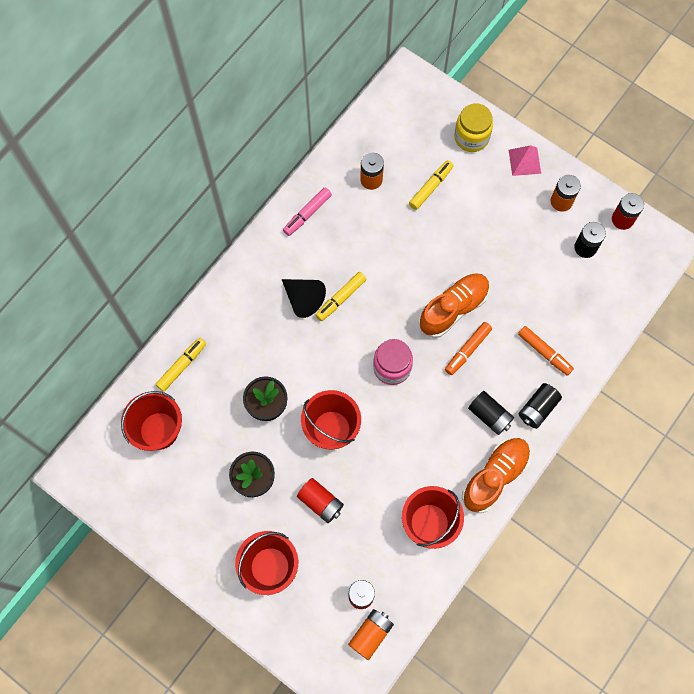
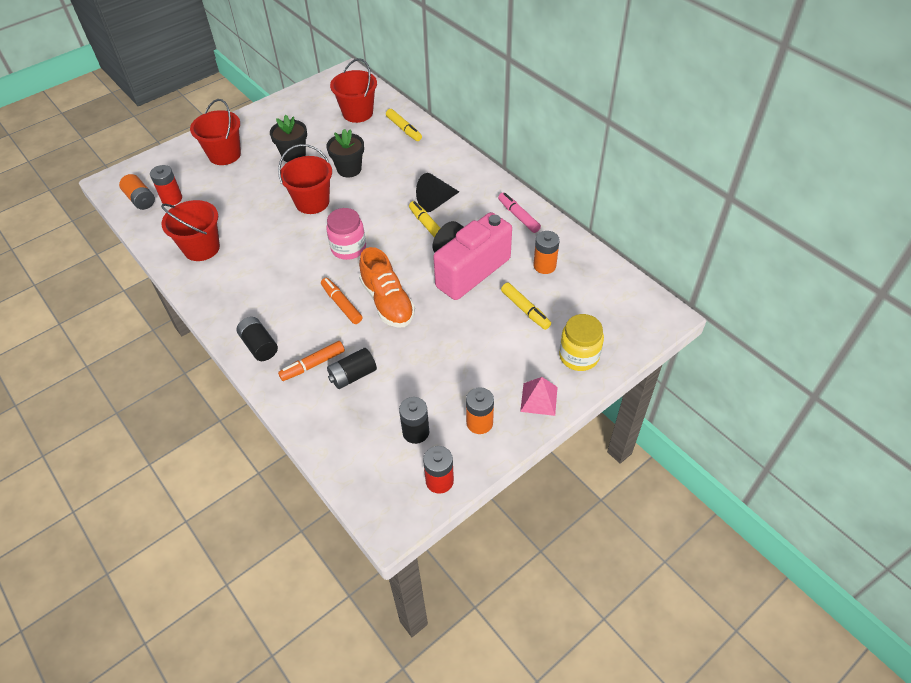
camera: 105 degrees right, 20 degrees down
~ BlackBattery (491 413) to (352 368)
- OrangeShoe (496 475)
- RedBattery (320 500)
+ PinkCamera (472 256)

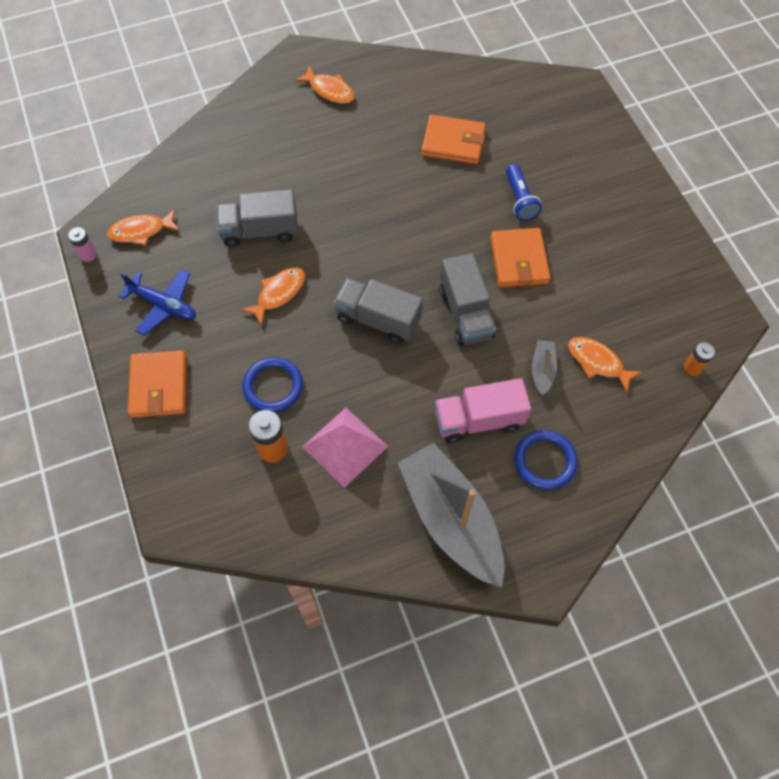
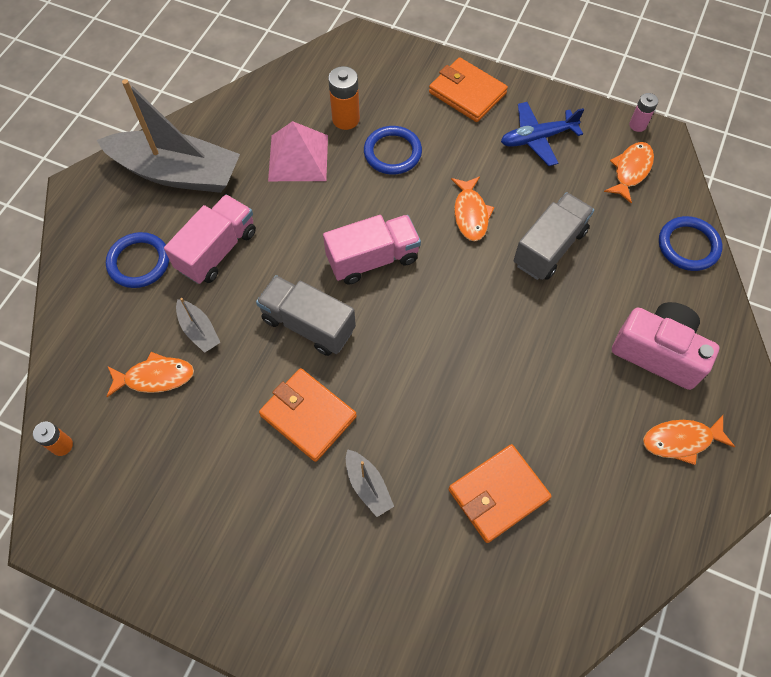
camera: 135 degrees right, 0 degrees up
~ BlueFlashlight (524 192) to GreyBoat (370 483)
~ GreyTruck (378 311) to PinkTruck (372 249)
+ BlueRing (690 243)
+ PinkCamera (665 346)

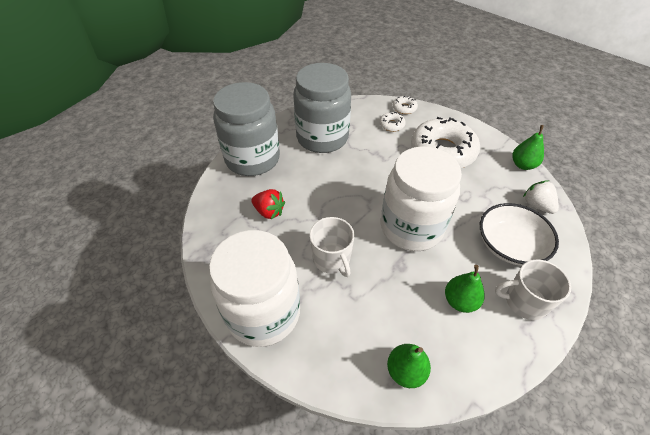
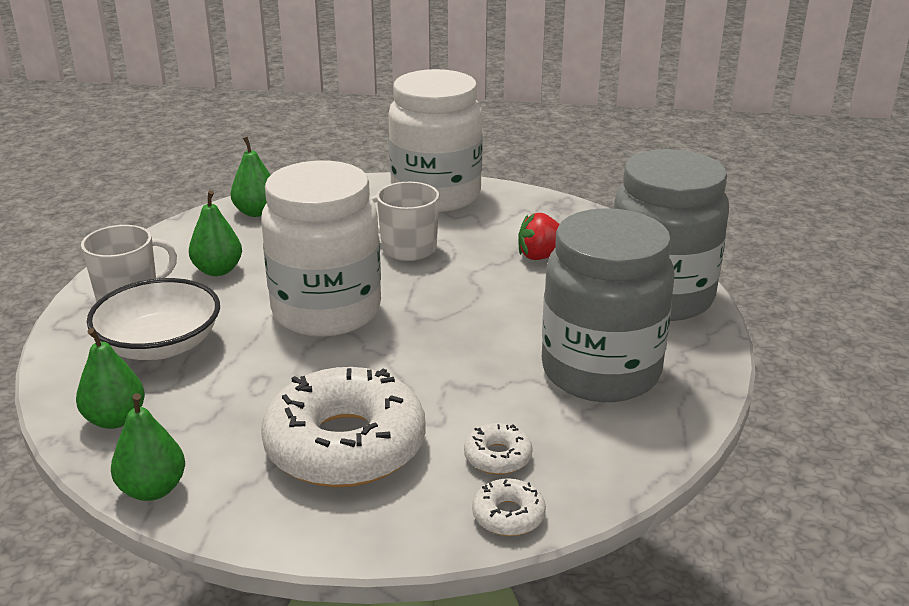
camera: 145 degrees right, 20 degrees down
~ WhiteStrawberry (541 197) to GreenPear (110 378)

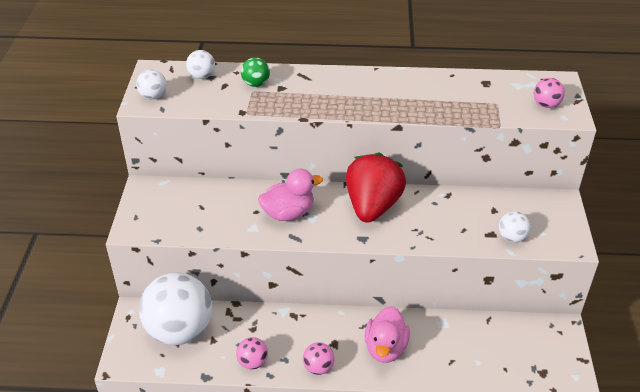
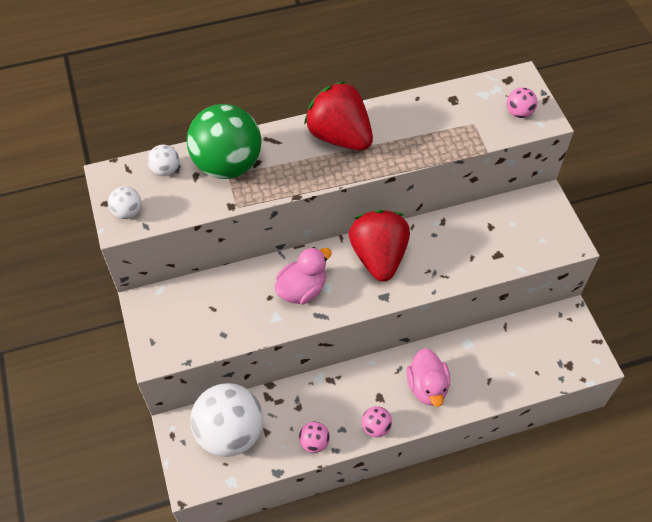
camera: 20 degrees left, 15 degrees up
~ GreenBall (255 72) = (224 141) x2.32
- WhiteBall (515 226)
+ RedStrawberry (338 116)

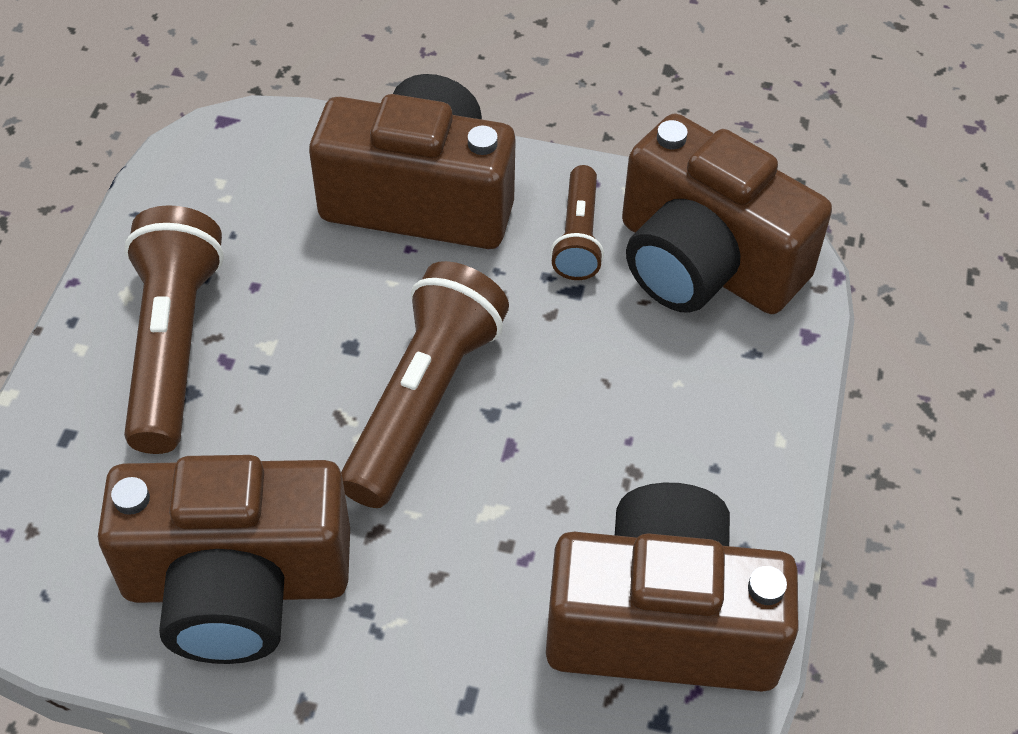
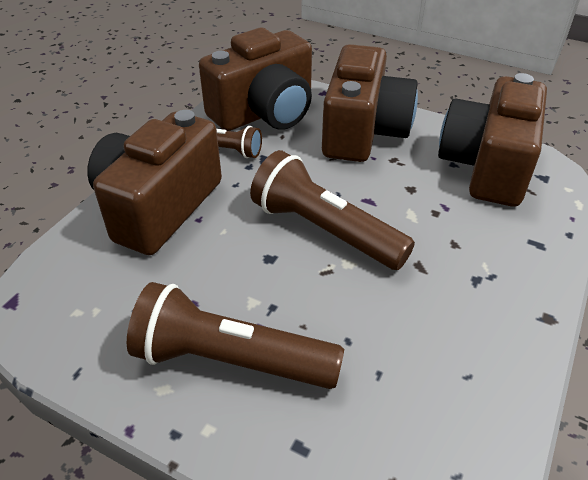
camera: 75 degrees left, 10 degrees down
~ BrownCamera (224 559) to (370 103)

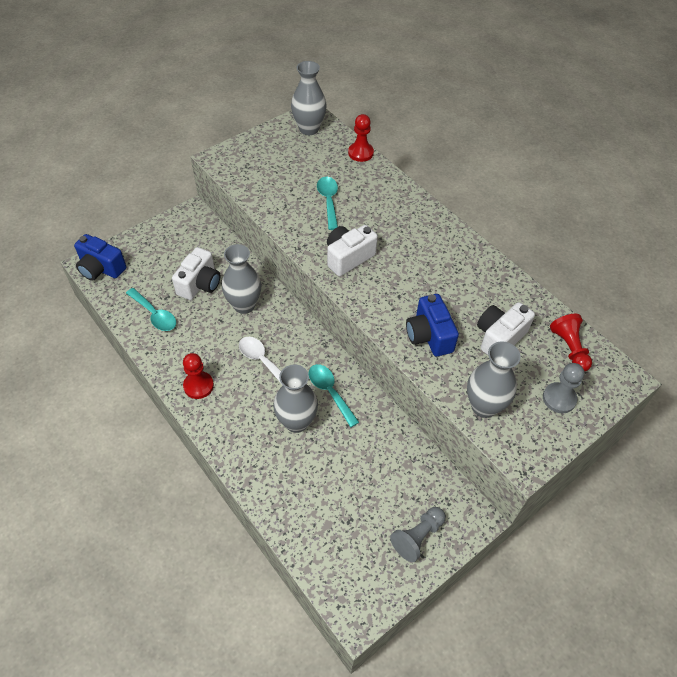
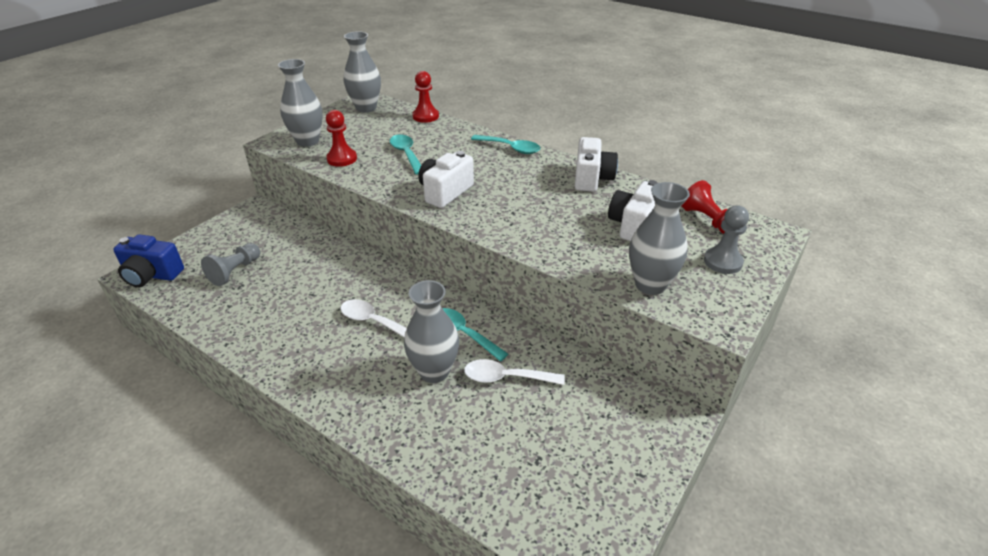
camera: 15 degrees left, 15 degrees down
~ GreyVase (241 279) to (300 103)
~ WhiteCamera (196 273) to (596 164)
~ TurquoiseSpoon (151 309) to (506 144)
- BlueCamera (432 325)
~ RedPawn (198 376) to (341 138)
~ GreyPawn (418 534) to (230 264)
+ WhiteSpoon (514 372)

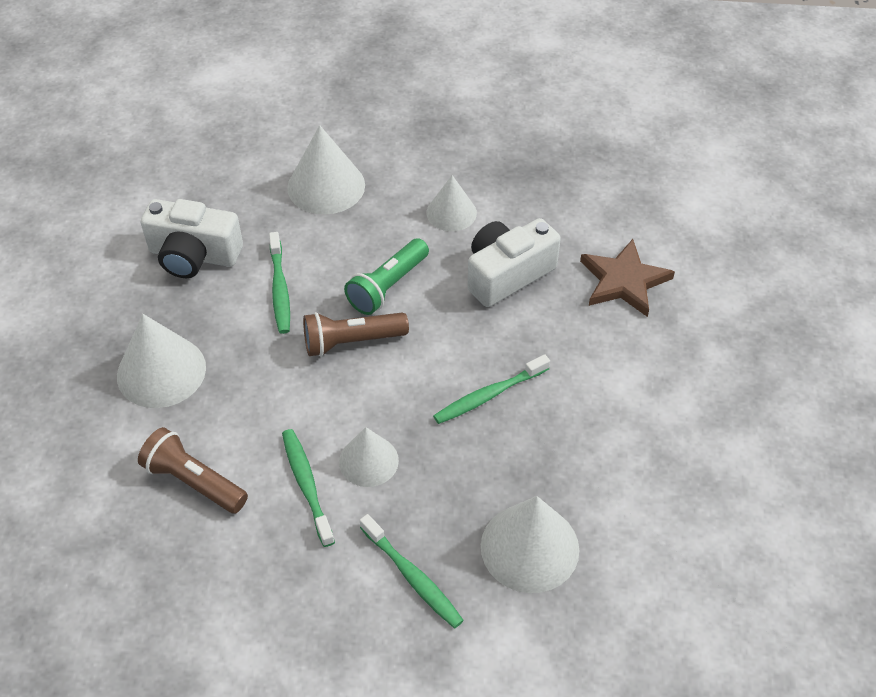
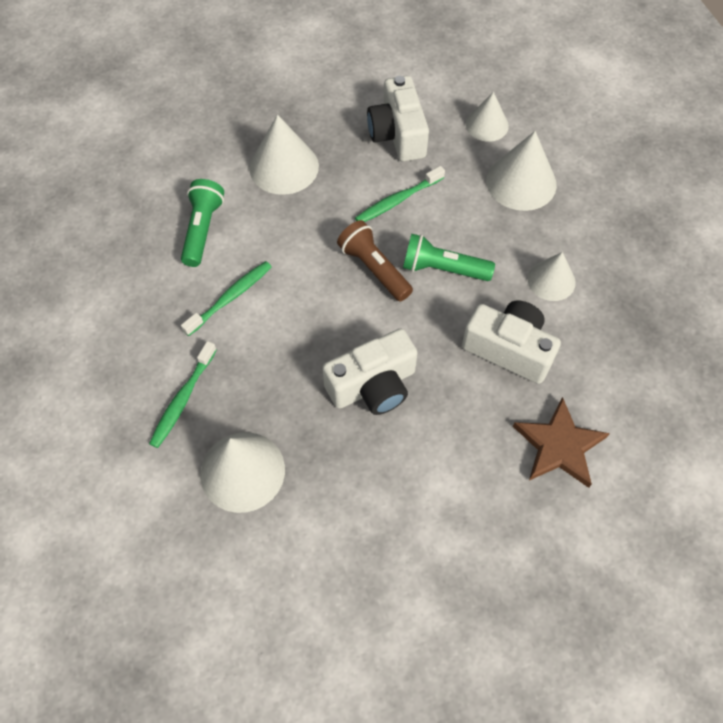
camera: 65 degrees right, 10 degrees up
~ GreenToothbrush (491 389) to WhiteCamera (369 372)
~ BrownFlashlight (193 470) to GreenFlashlight (202 223)
~ WhiteCone (369 457) to (487 117)

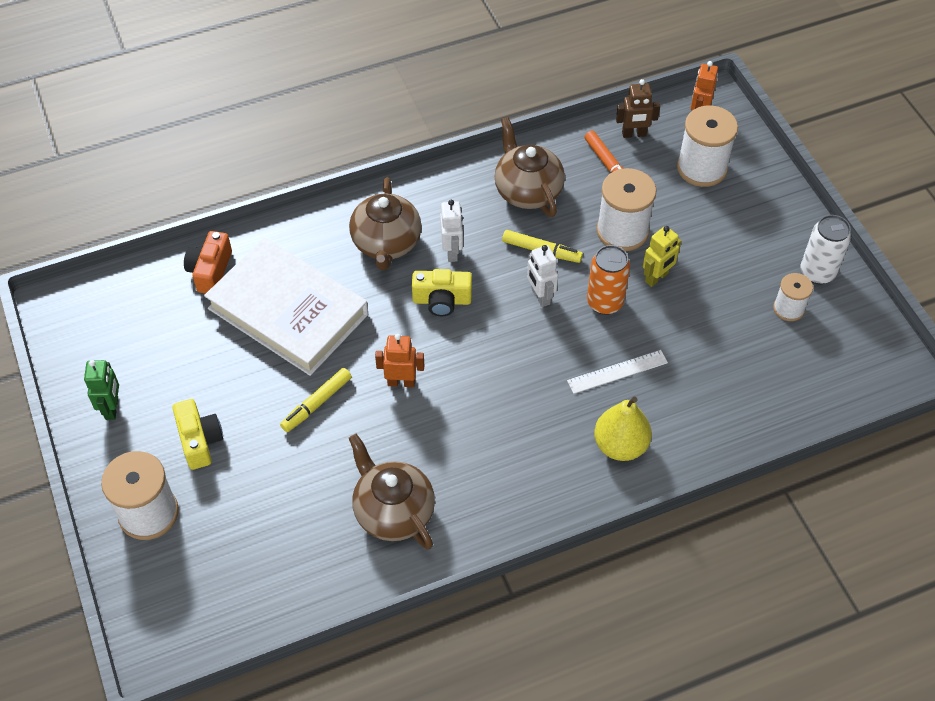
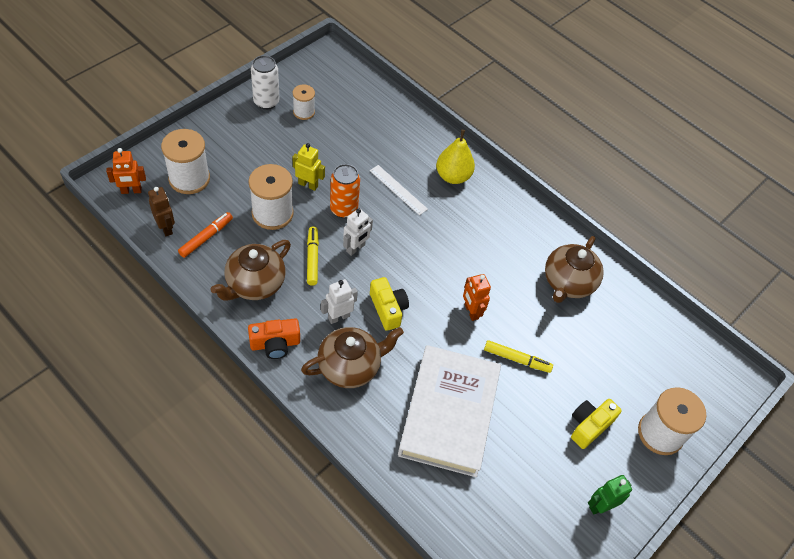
camera: 120 degrees left, 0 degrees up
~ OrangeCamera (208 262) to (274 338)

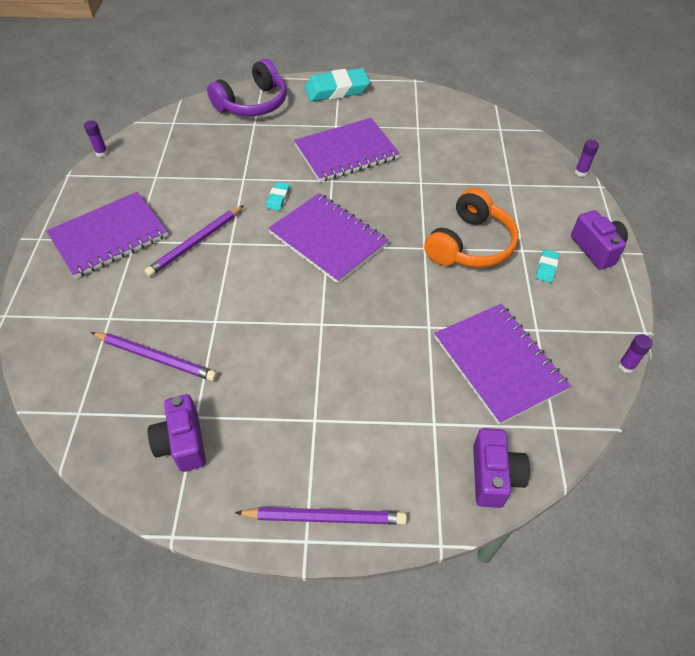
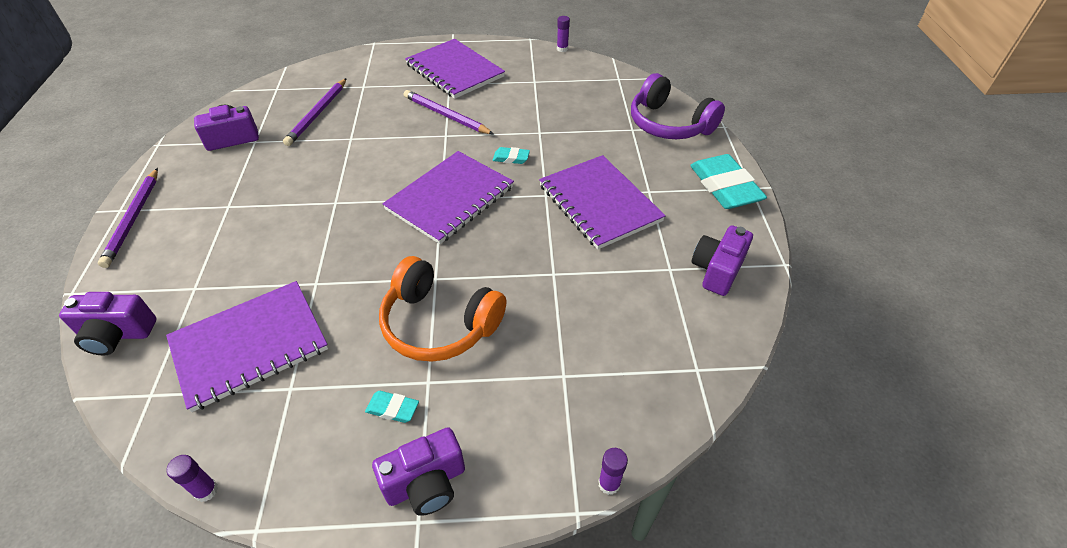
camera: 85 degrees right, 5 degrees down
+ PurpleCamera (722 261)

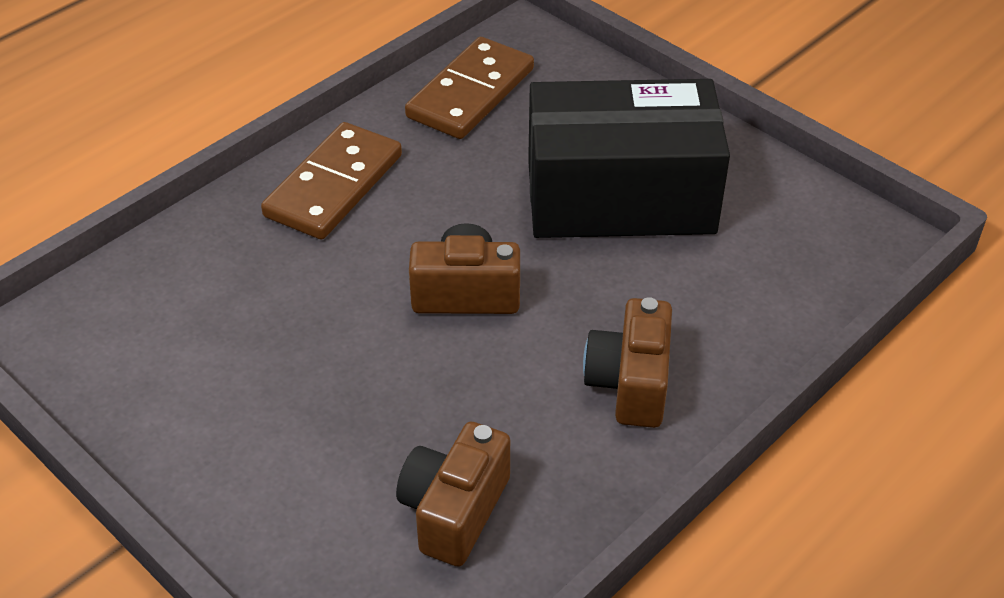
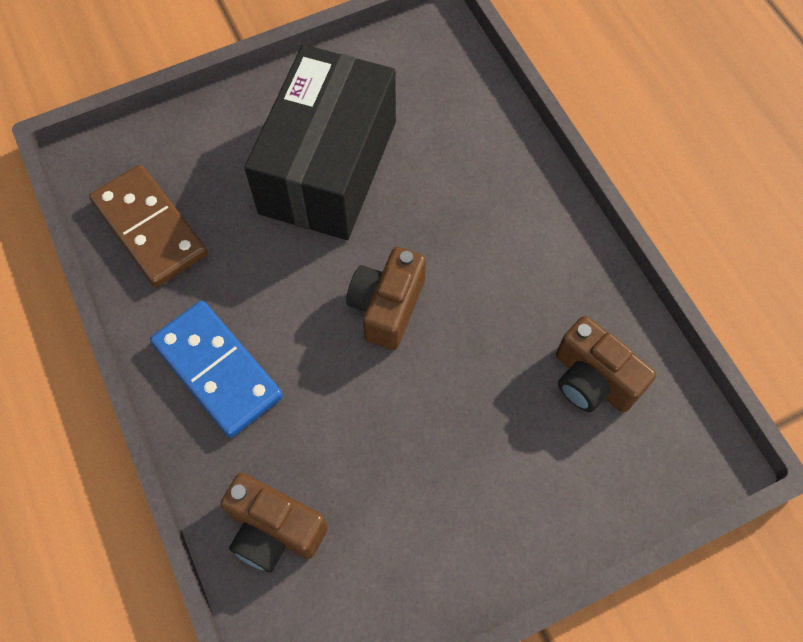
camera: 70 degrees left, 20 degrees up
~ BrownDomino (331 181) to BlueDomino (216 369)
~ BrownCamera (627 362) to (274 523)

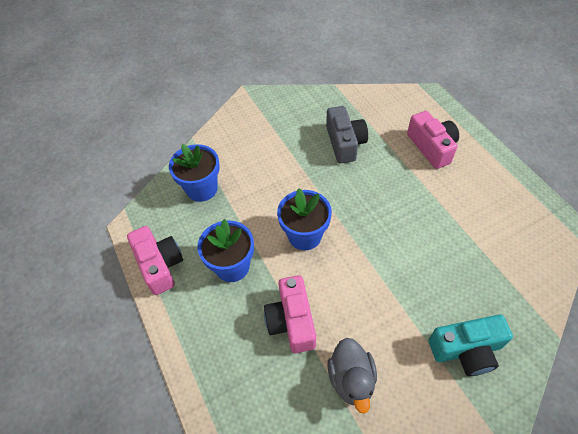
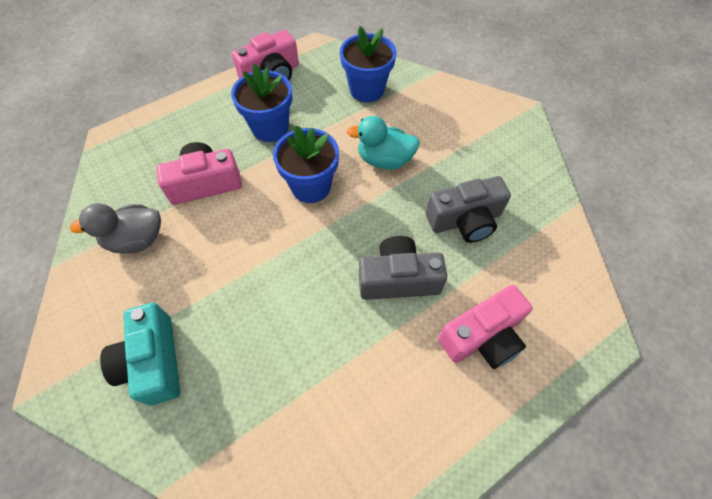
camera: 80 degrees right, 5 degrees up
+ TurquoiseDuck (383 143)
+ GreyCamera (403 268)

